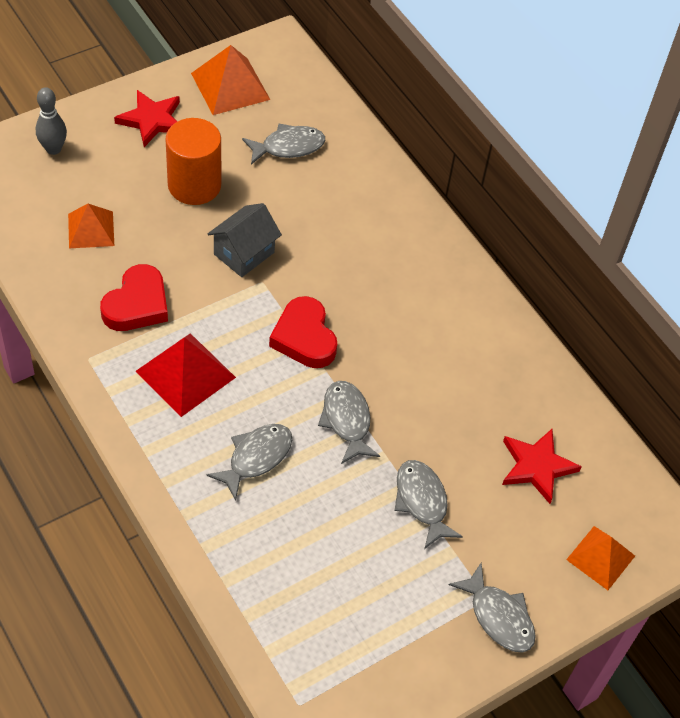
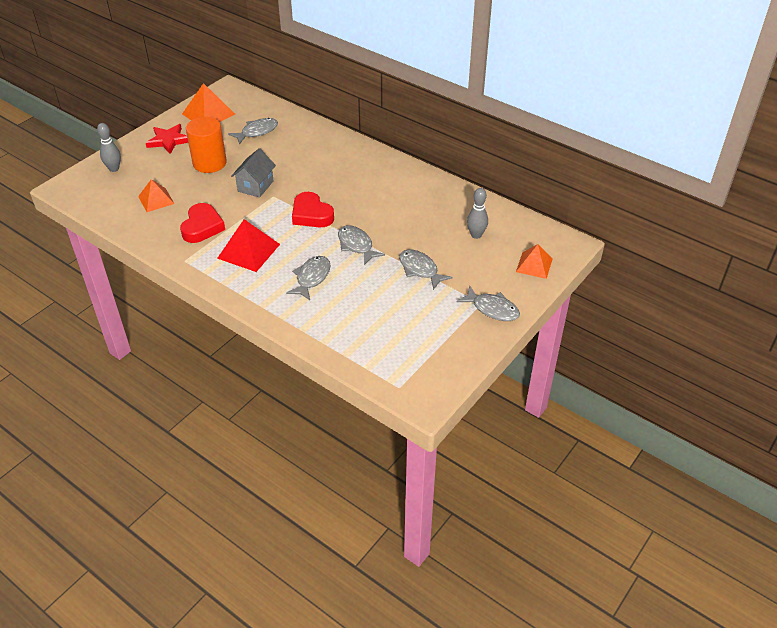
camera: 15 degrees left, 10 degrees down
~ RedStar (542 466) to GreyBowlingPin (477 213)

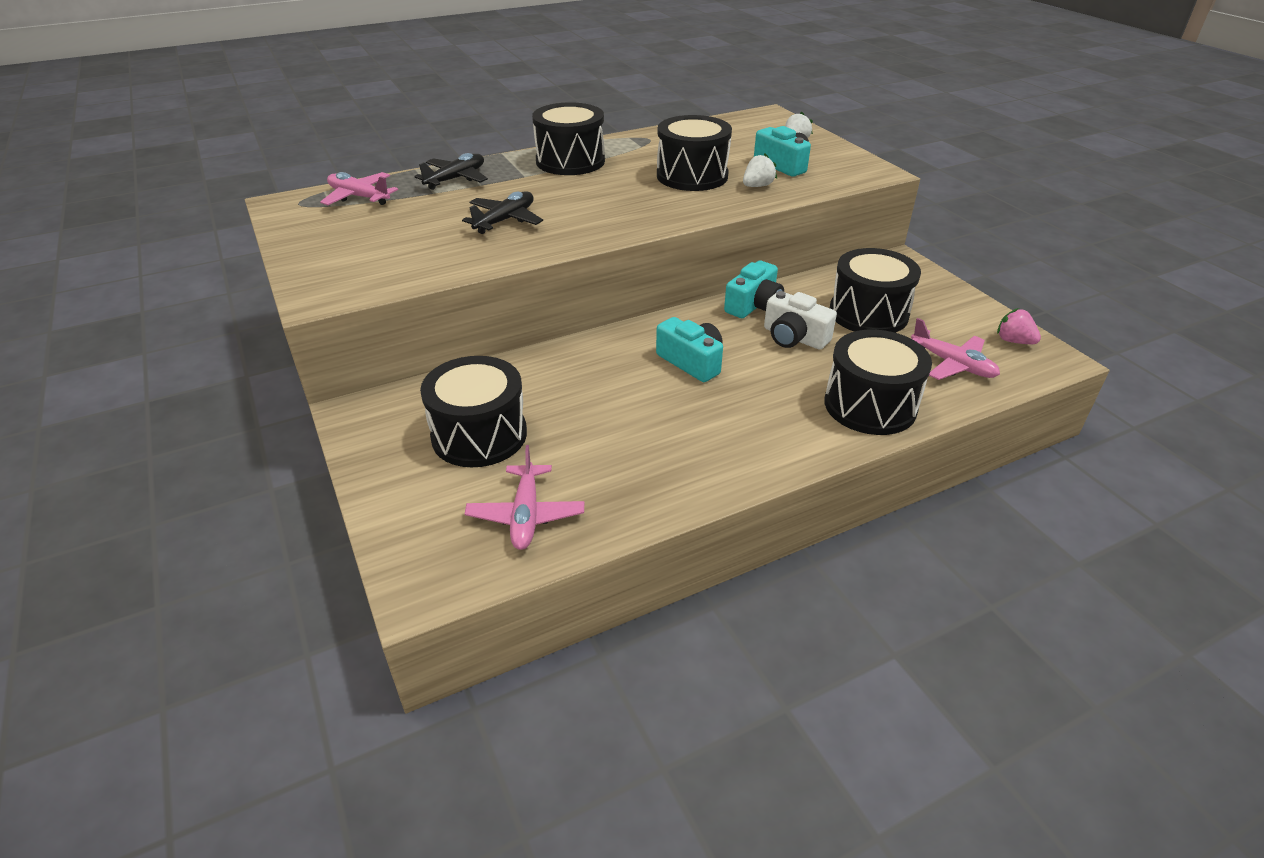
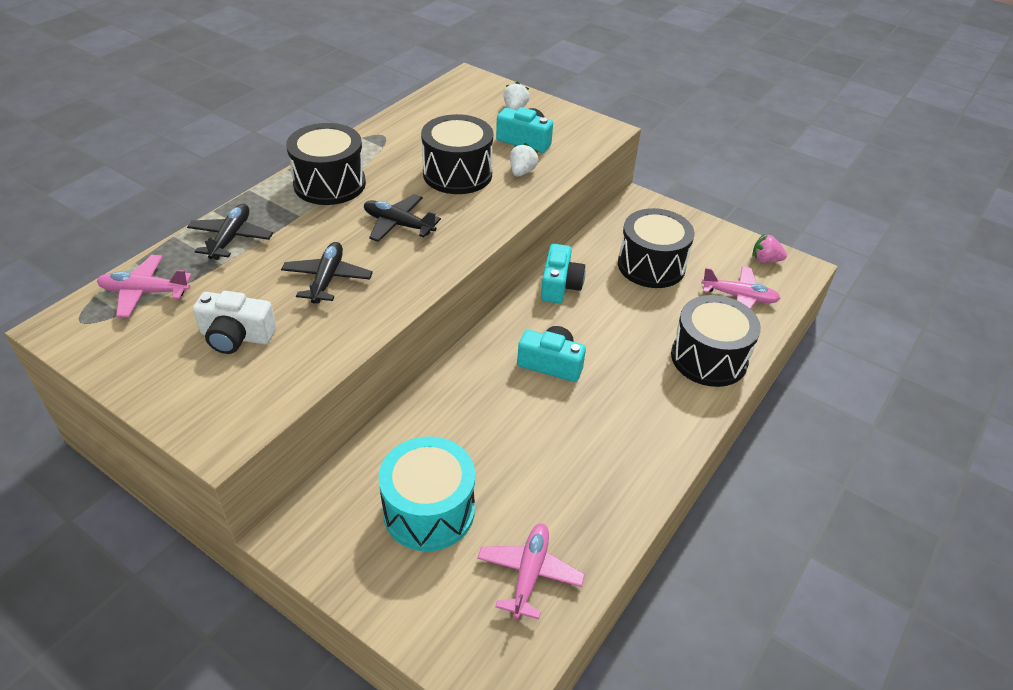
camera: 30 degrees left, 5 degrees up
~ WhiteCamera (800 320) to (234 322)
~ BlackDrum (473 411) to TurquoiseDrum (426 493)
~ PinkPlane (524 497) = (531 571) 135 degrees counterclockwise
+ BlackPlane (402 218)

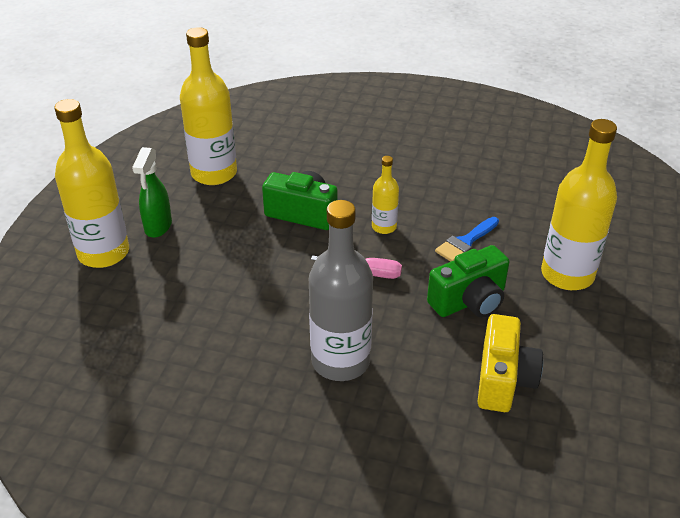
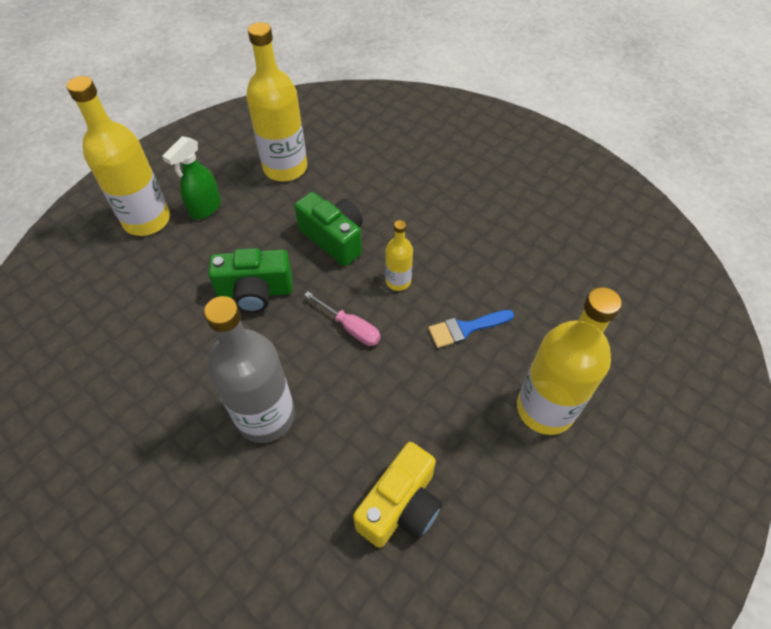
camera: 25 degrees right, 15 degrees up
~ GreenCamera (468 281) to (250 280)

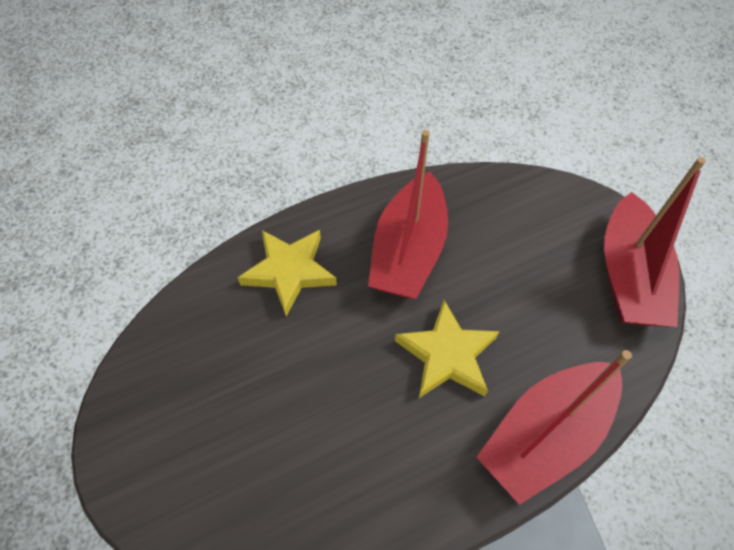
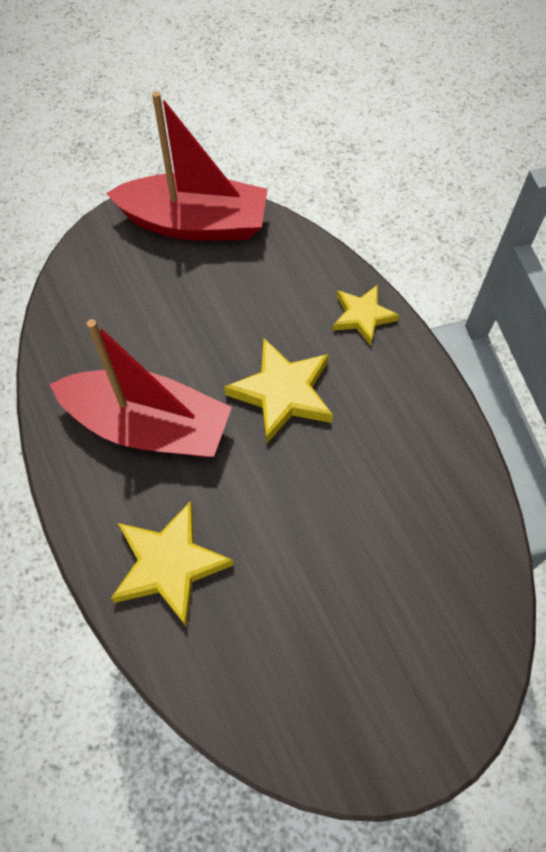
camera: 90 degrees left, 5 degrees up
~ RedBoat (554 427) to YellowStar (366 315)

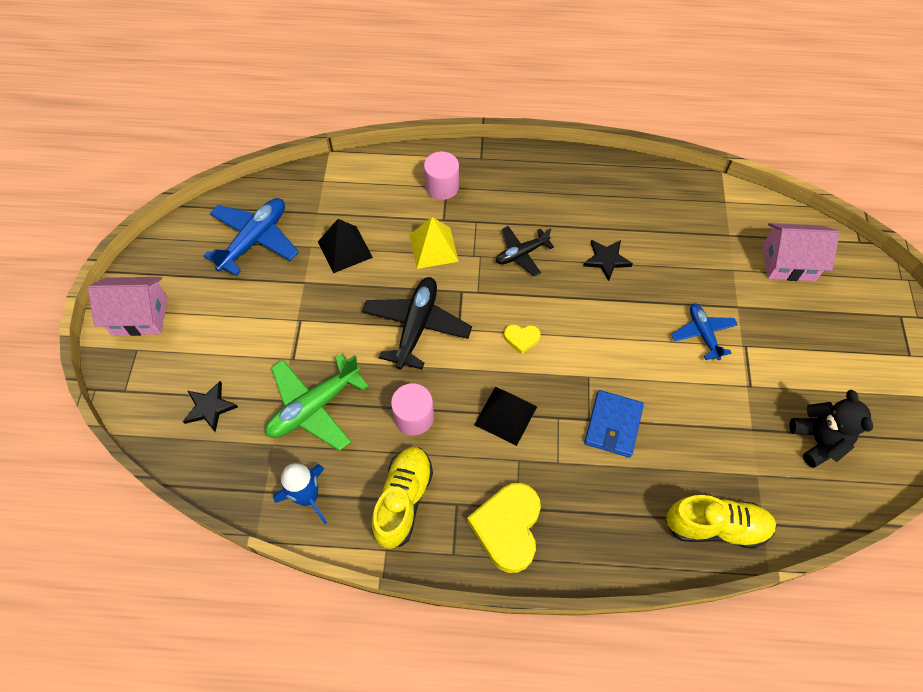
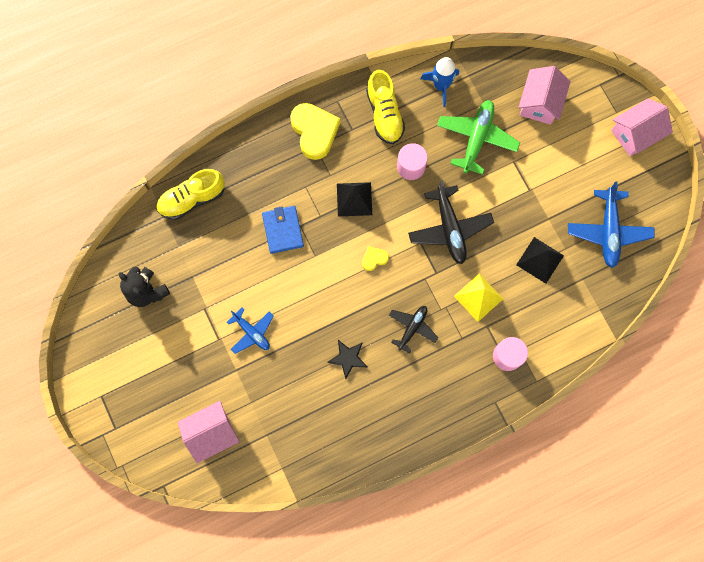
camera: 150 degrees right, 15 degrees up
~ BlackStar (210 406) to PinkHouse (545 95)

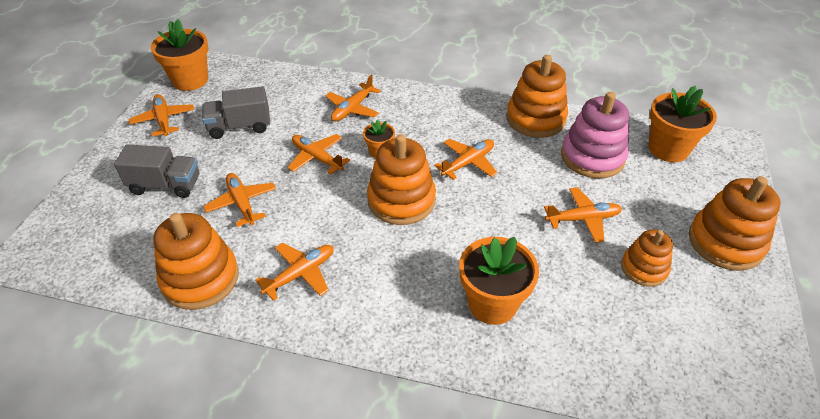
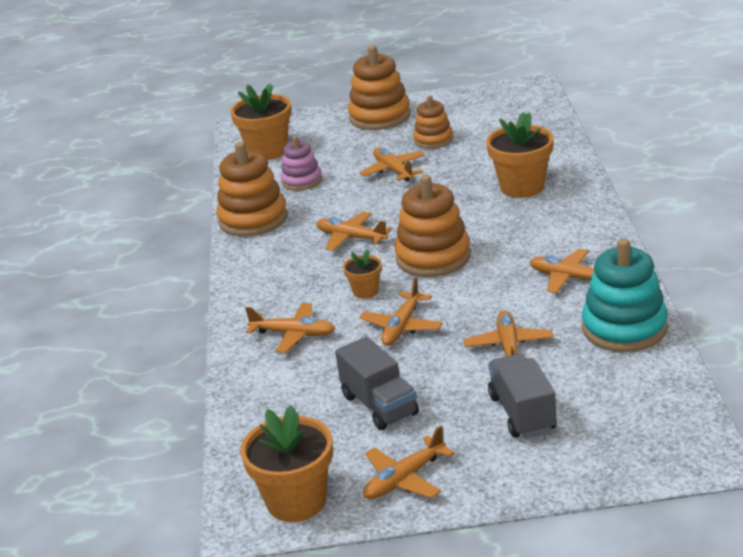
camera: 105 degrees left, 15 degrees down
~ PinkStackingToy (595 135) = (301 163) x0.61
~ OrangePlane (239 200) = (508 335) 135 degrees clockwise
~ OrangeStackingToy (196 261) to TurquoiseStackingToy (625 295)

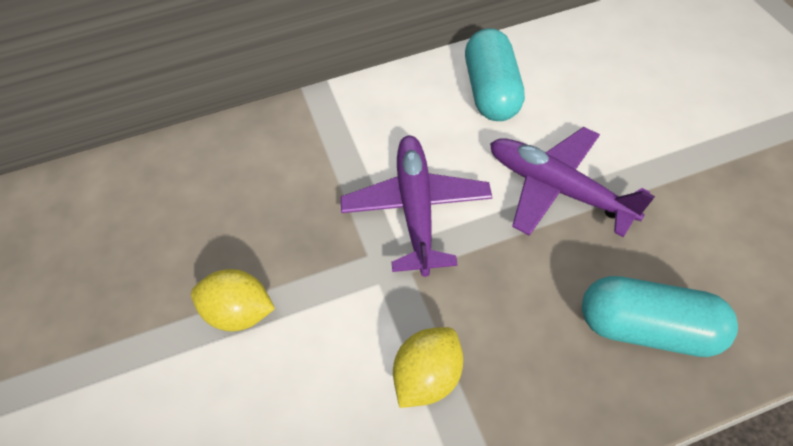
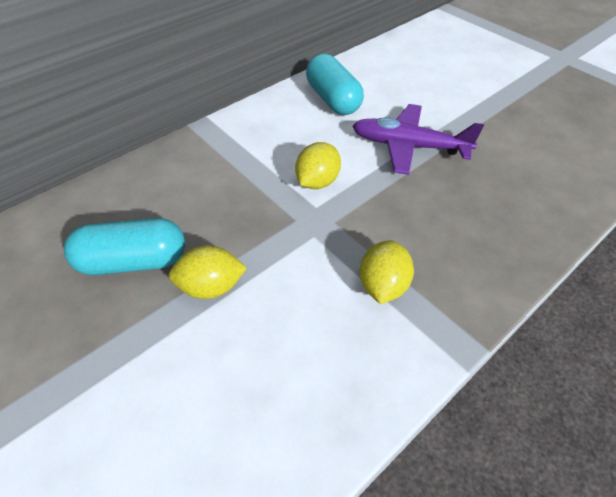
camera: 25 degrees left, 5 degrees down
~ PurplePlane (416 206) to YellowLemon (318 165)
~ TurquoiseCapsule (660 316) to (124 246)

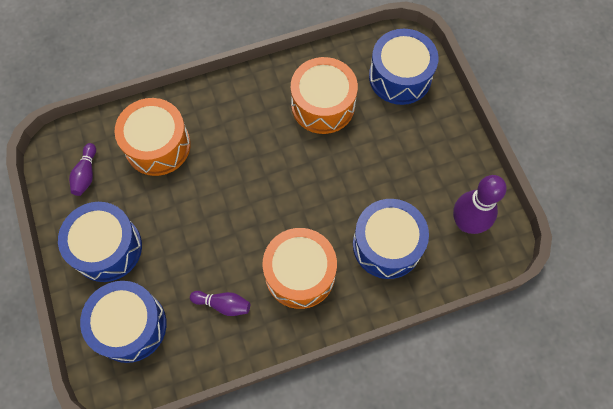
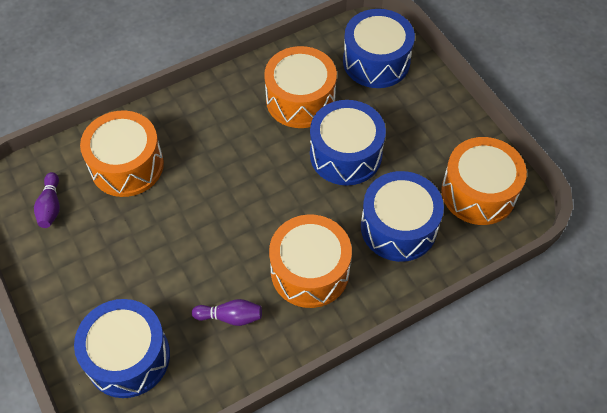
camera: 10 degrees left, 10 degrees down
~ PurpleBowlingPin (480 204) to OrangeDrum (484 181)
~ BlueDrum (100 242) to (348 143)

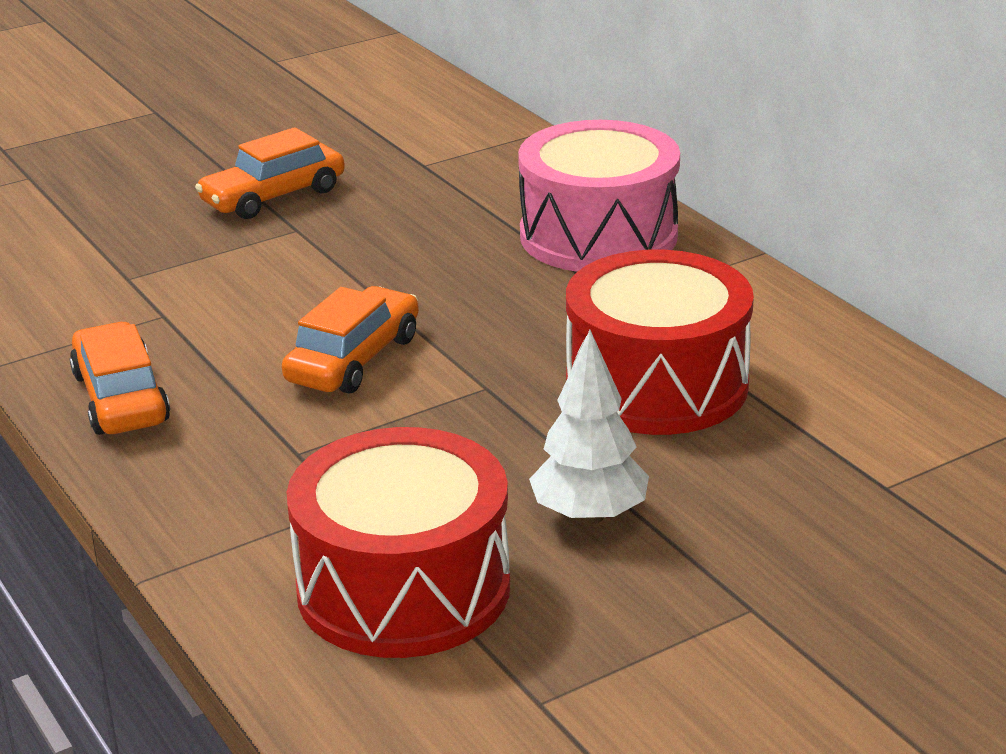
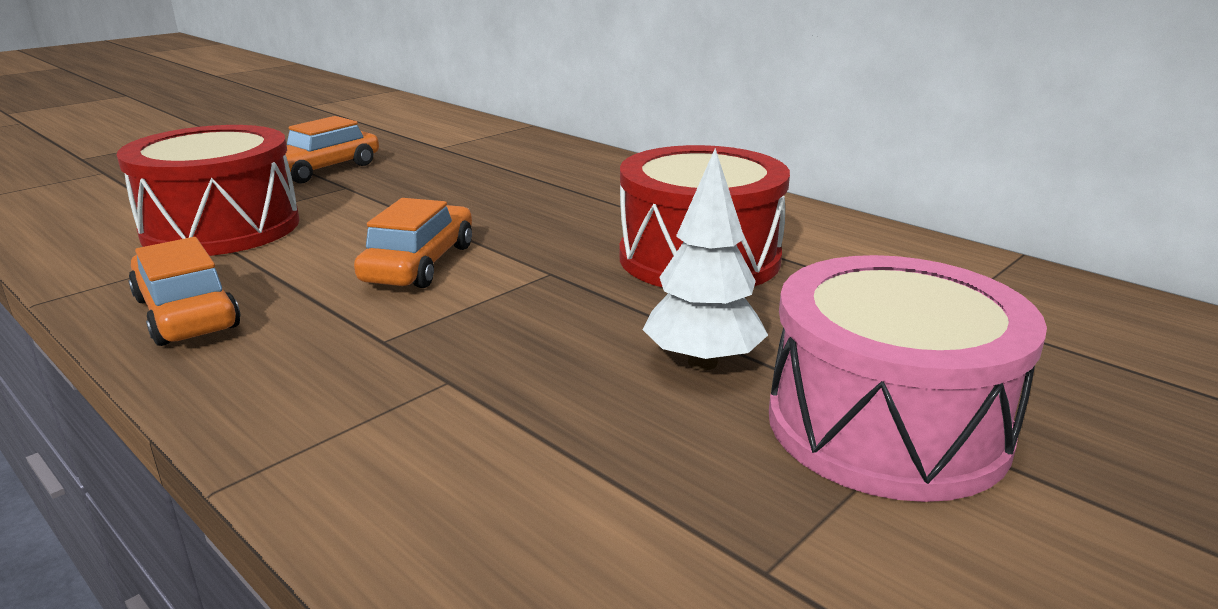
camera: 15 degrees left, 5 degrees down
~ PinkDrum (599 196) to (908 378)
~ RedDrum (398 542) to (208 190)

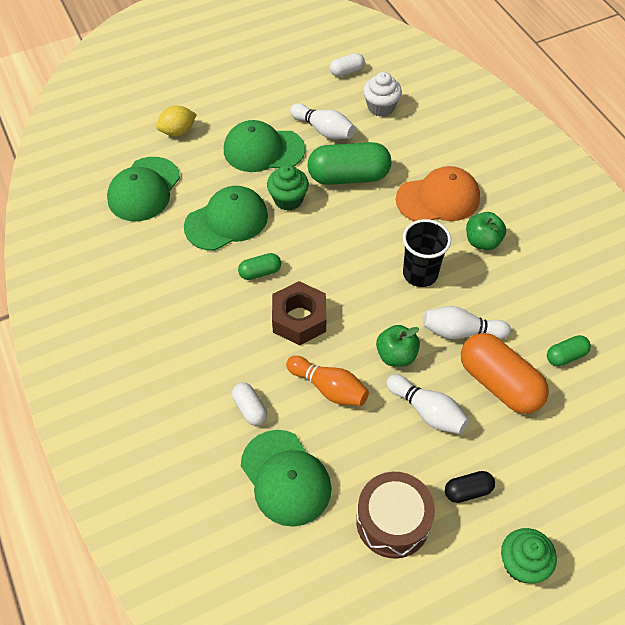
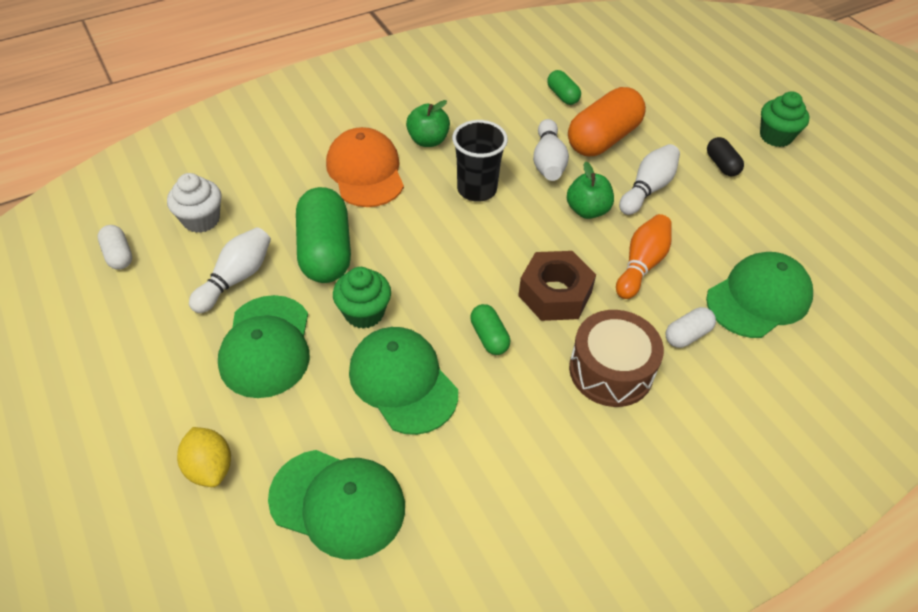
camera: 95 degrees left, 5 degrees down
~ BrownDrum (395 515) to (616 358)

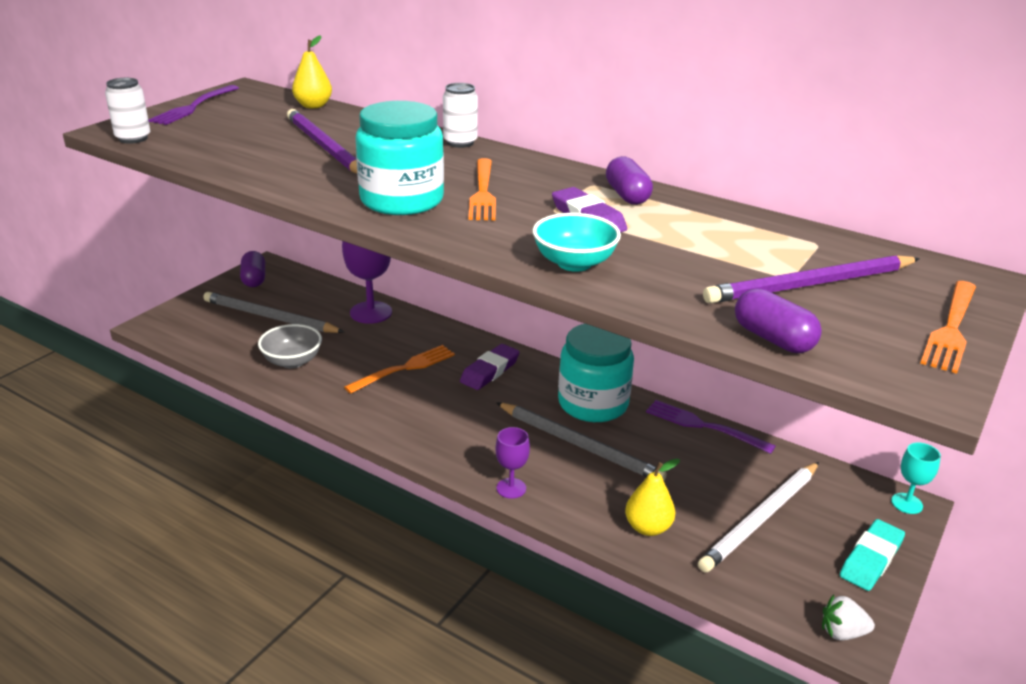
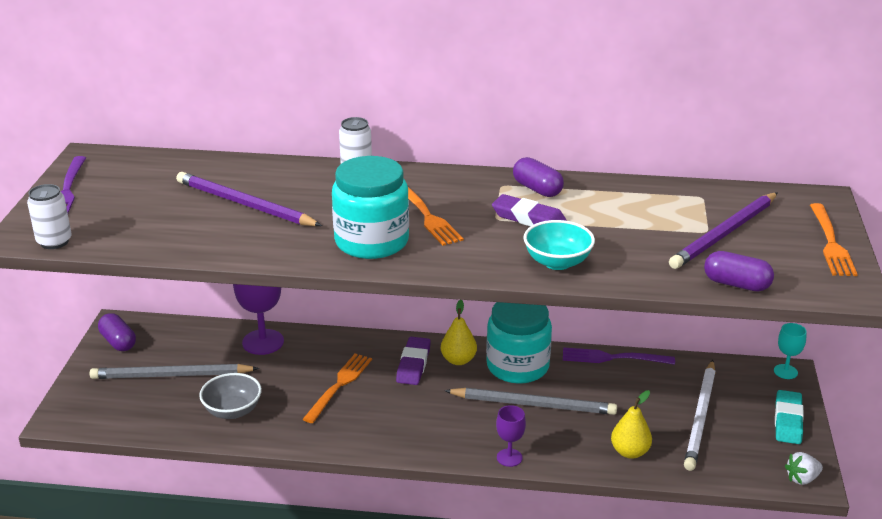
camera: 25 degrees left, 0 degrees up
~ YellowPear (312 72) to (459 332)

